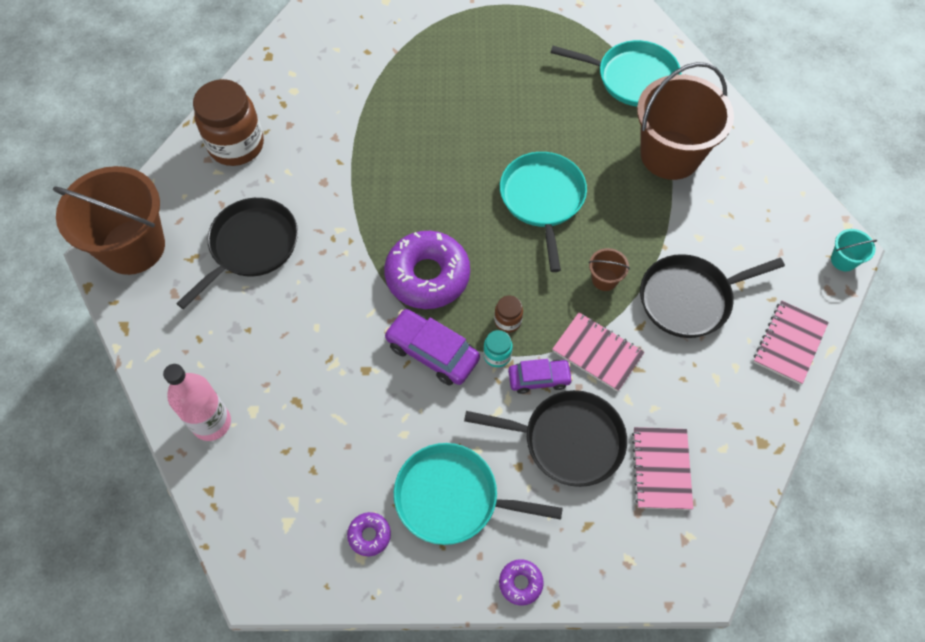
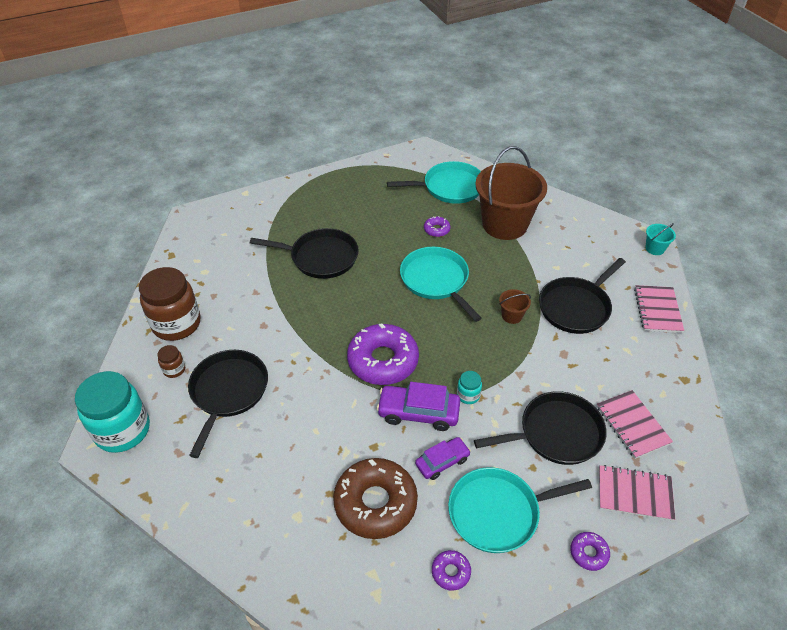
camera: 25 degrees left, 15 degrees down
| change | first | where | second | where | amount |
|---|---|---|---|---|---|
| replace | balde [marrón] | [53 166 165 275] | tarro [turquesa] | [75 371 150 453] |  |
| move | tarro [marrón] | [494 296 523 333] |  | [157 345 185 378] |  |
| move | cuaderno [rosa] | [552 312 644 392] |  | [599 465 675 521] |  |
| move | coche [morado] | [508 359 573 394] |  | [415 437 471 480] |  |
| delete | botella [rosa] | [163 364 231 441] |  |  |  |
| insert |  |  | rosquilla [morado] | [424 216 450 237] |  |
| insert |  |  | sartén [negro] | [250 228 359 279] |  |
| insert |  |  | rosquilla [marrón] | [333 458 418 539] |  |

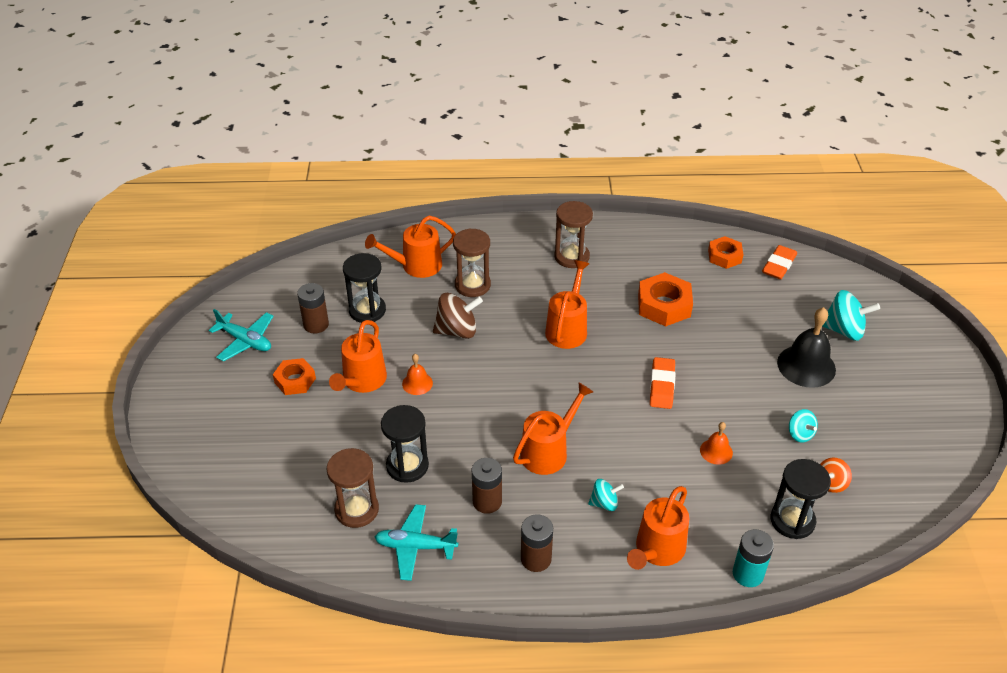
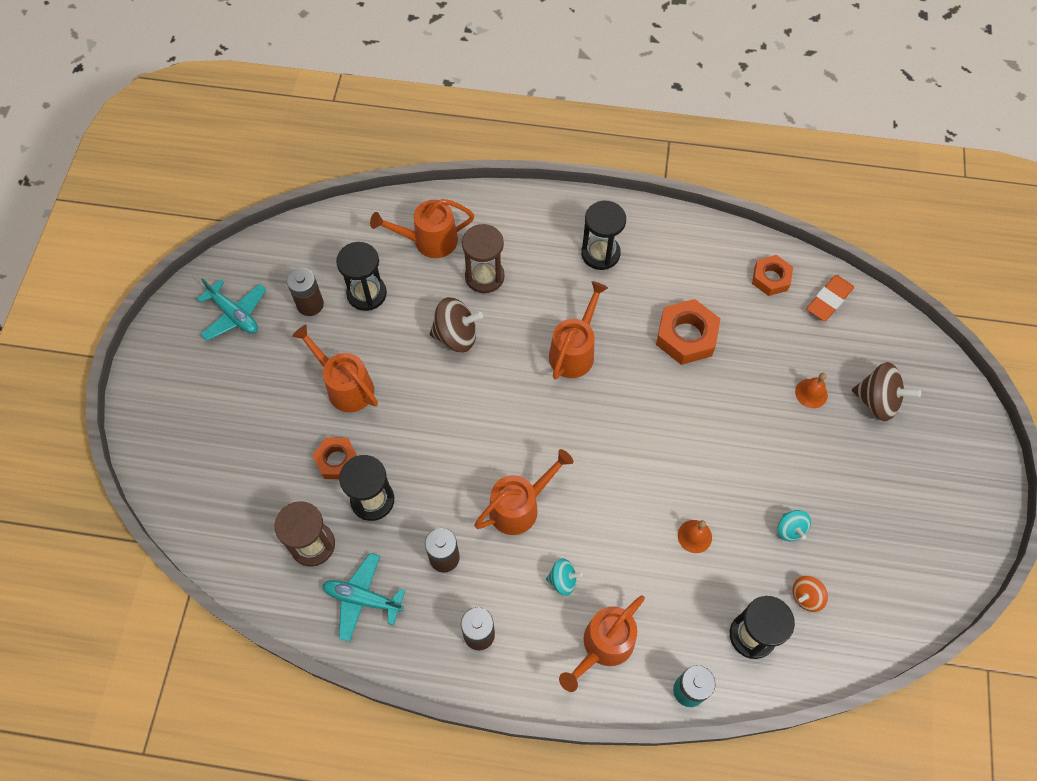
camera: 10 degrees right, 20 degrees up
| change | first | where | second | where | amount |
|---|---|---|---|---|---|
| recolor | reloj de arena [marrón] | [554 201 593 268] | reloj de arena [negro] | [581 201 626 270] |  |
| recolor | peonza [turquesa] | [822 290 880 341] | peonza [marrón] | [852 362 921 421] |  |
| delete | campana [negro] | [777 307 836 388] |  |  |  |
| rotate | regadera [naranja] | [329 320 387 393] |  | [292 325 378 412] | 105 degrees clockwise |
| move | campana [naranja] | [402 354 433 395] |  | [795 373 828 408] |  |
| delete | goma de borrar [naranja] | [650 357 676 409] |  |  |  |
| move | tuerca [naranja] | [273 358 316 395] |  | [312 437 357 479] |  |

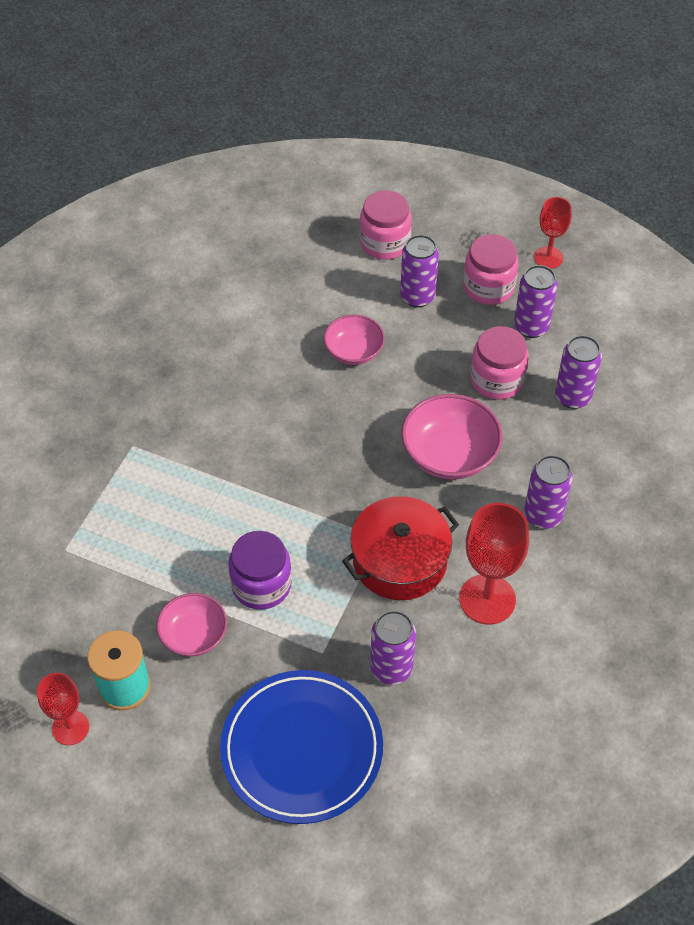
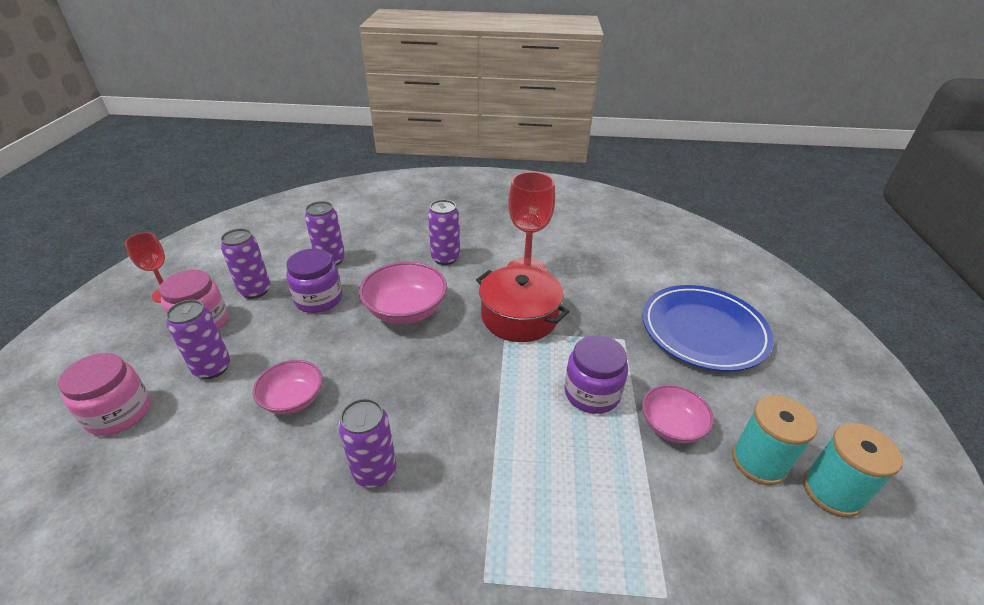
camera: 110 degrees left, 15 degrees down
| change | first | where | second | where | amount |
|---|---|---|---|---|---|
| recolor | tarro [rosa] | [470 326 529 400] | tarro [morado] | [286 249 342 313] |  |
| move | lata [morado] | [371 611 416 685] |  | [338 398 396 488] |  |
| replace | copa [rojo] | [37 673 89 745] | carrete [turquesa] | [803 423 903 517] |  |

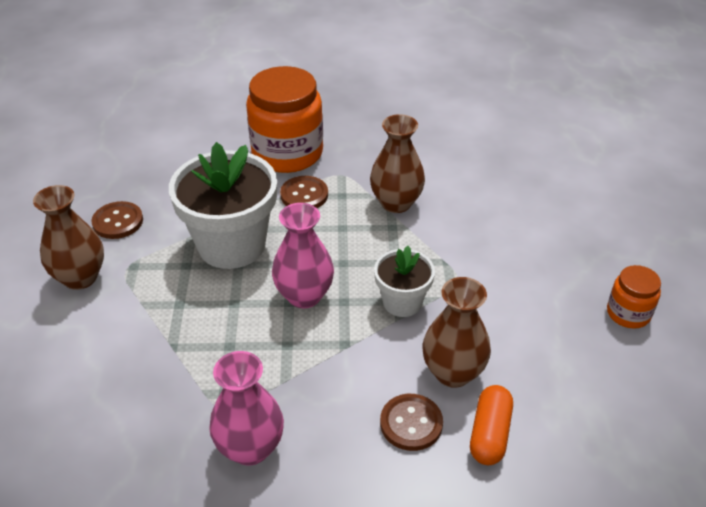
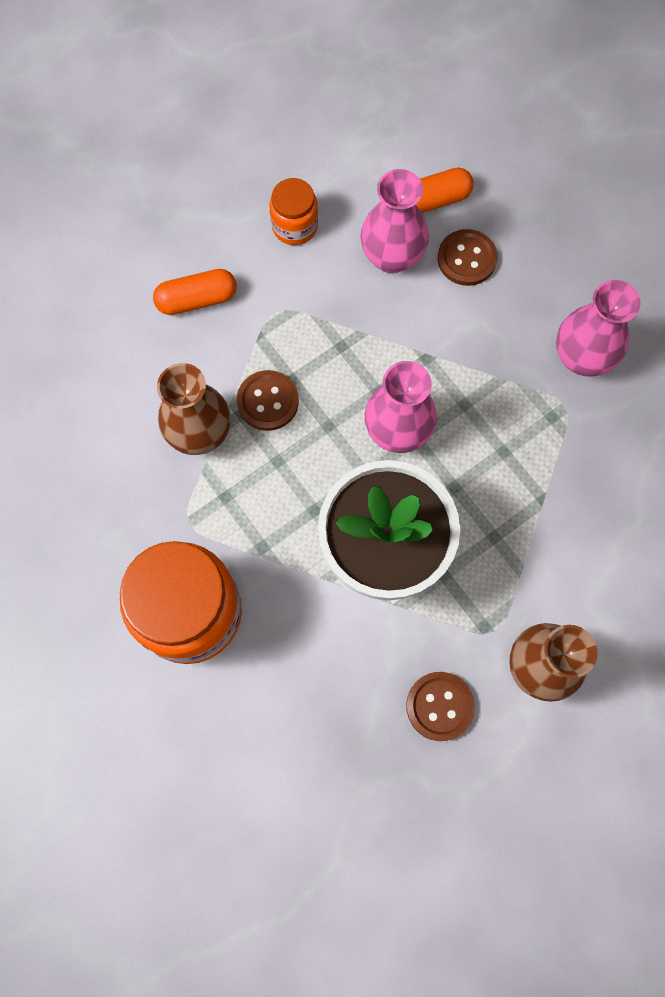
camera: 125 degrees left, 30 degrees up
| change | first | where | second | where | amount |
|---|---|---|---|---|---|
| move | botón [marrón] | [280 176 328 208] |  | [237 370 299 431] |  |
| delete | maceta [blanco] | [374 246 435 317] |  |  |  |
| move | tarro [naranja] | [607 265 661 329] |  | [270 178 318 245] |  |
| recolor | florero [marrón] | [422 277 491 388] | florero [rosa] | [360 169 429 273] |  |
| insert |  |  | cápsula [naranja] | [153 269 237 315] |  |

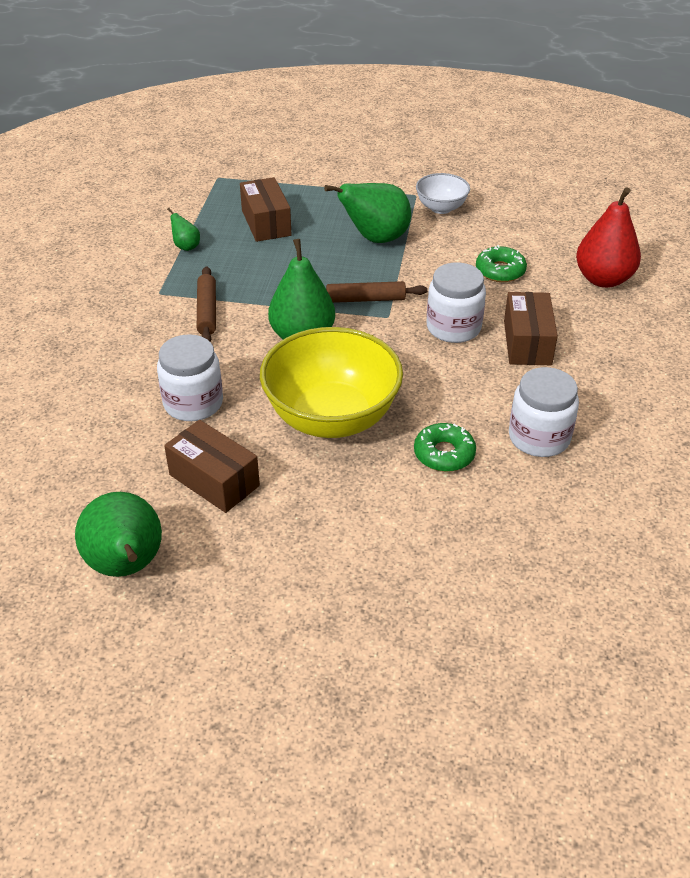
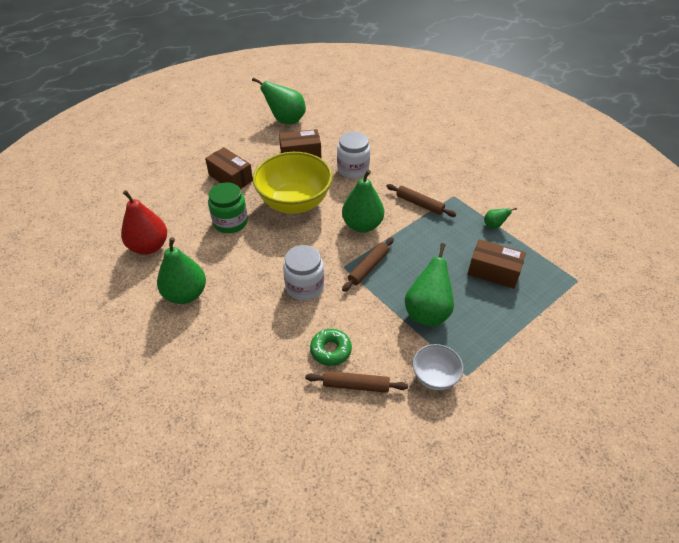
camera: 130 degrees right, 5 degrees up
| change | first | where | second | where | amount |
|---|---|---|---|---|---|
| move | pera [rojo] | [576 187 641 288] |  | [121 190 167 255] |  |
| move | caja [marrón] | [504 292 558 365] |  | [205 147 253 189] |  |
| delete | tarro [blanco] | [509 367 579 457] |  |  |  |
| replace | rosquilla [verde] | [414 423 476 472] | tarro [verde] | [208 182 248 233] |  |
| insert |  |  | pera [verde] | [157 237 206 304] |  |
| insert |  |  | rodillo [marrón] | [305 371 408 393] |  |

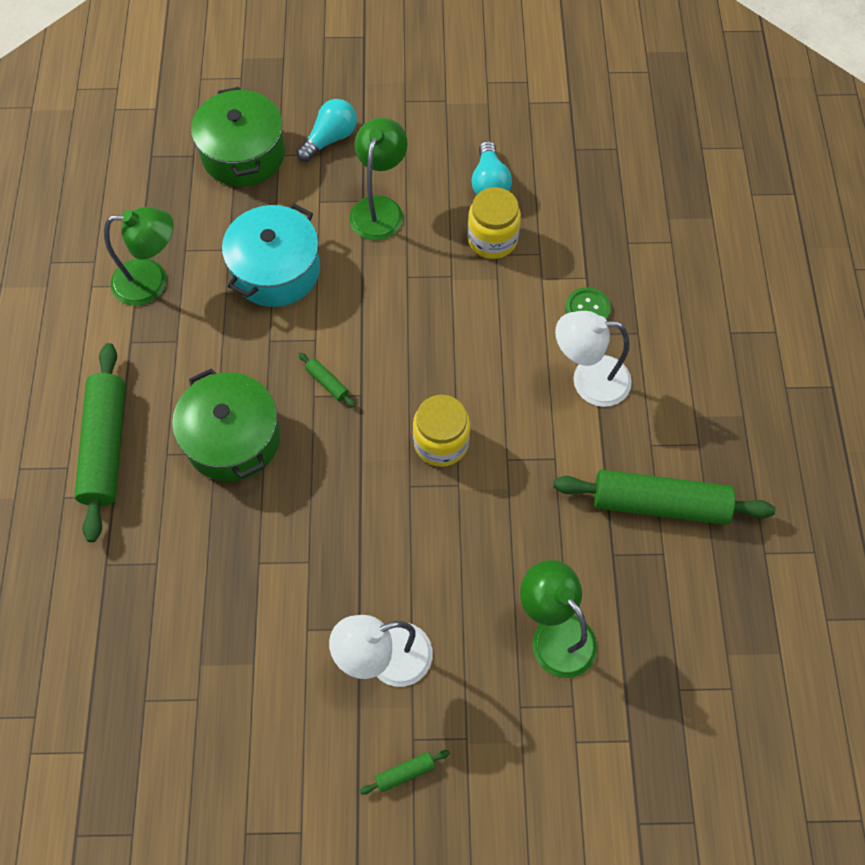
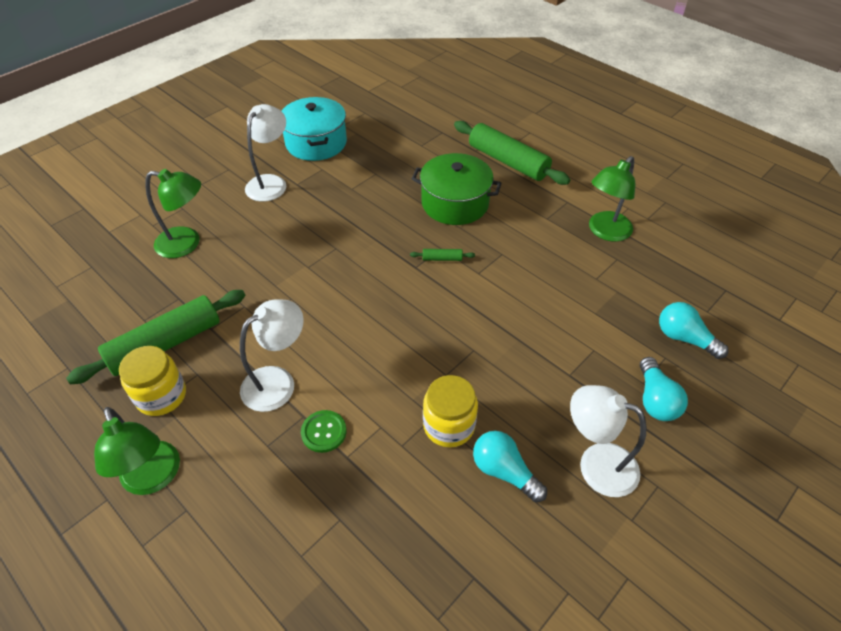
camera: 135 degrees right, 15 degrees down
| change | first | where | second | where | amount |
|---|---|---|---|---|---|
| replace | olla [verde] | [191 87 285 187] | bombilla [turquesa] | [659 302 728 359] |  |
| move | lámpara [verde] | [349 117 408 241] |  | [94 407 180 495] |  |
| move | olla [turquesa] | [222 204 320 307] |  | [282 97 347 161] |  |
| move | tarro [amarillo] | [413 395 470 467] |  | [119 346 186 416] |  |
| delete | rodillo [verde] | [360 750 450 795] |  |  |  |
| insert |  |  | lámpara [blanco] | [570 385 647 497] |  |

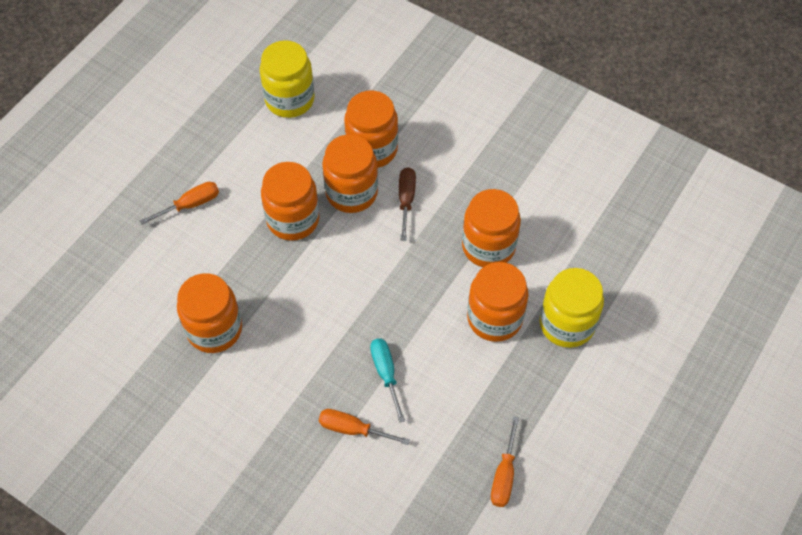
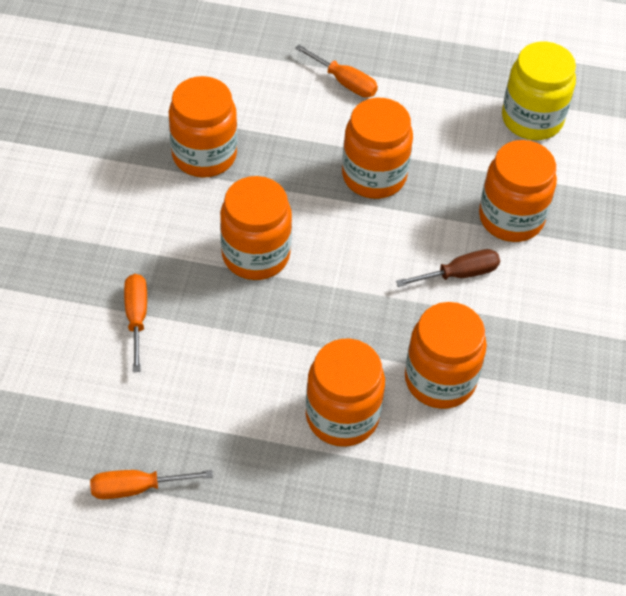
camera: 65 degrees right, 5 degrees down
| change | first | where | second | where | amount |
|---|---|---|---|---|---|
| move | tarro [naranja] | [322 135 378 213] |  | [220 176 292 280] |  |
| delete | tarro [amarillo] | [540 268 604 348] |  |  |  |
| delete | destornillador [turquesa] | [370 339 405 423] |  |  |  |

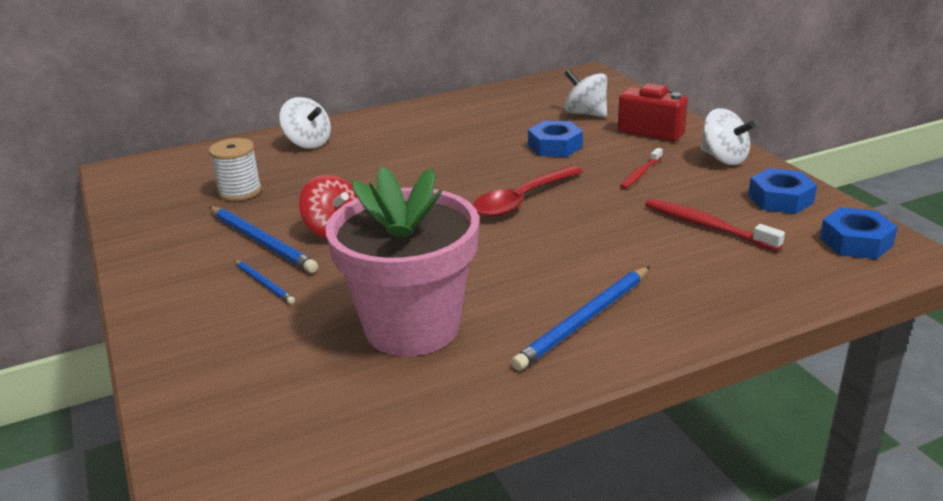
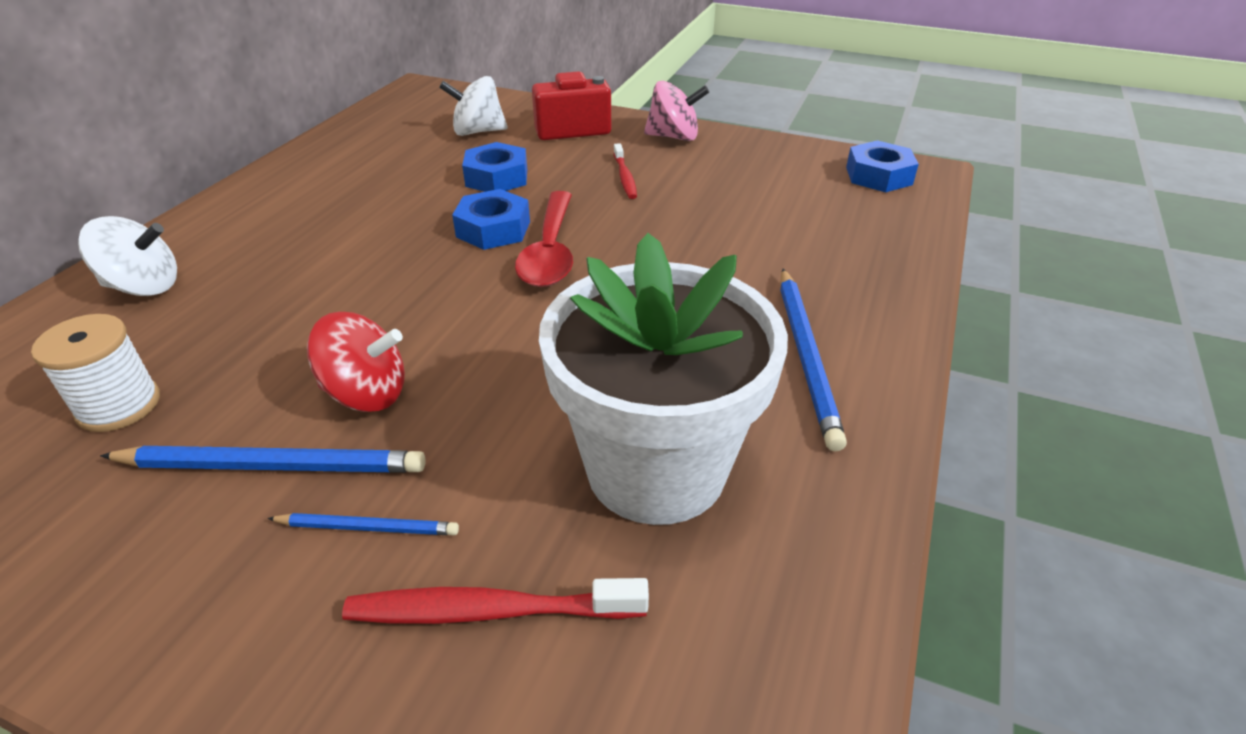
camera: 45 degrees left, 10 degrees up
| change | first | where | second | where | amount |
|---|---|---|---|---|---|
| recolor | peonza [blanco] | [701 108 755 165] | peonza [rosa] | [644 81 709 141] |  |
| recolor | maceta [rosa] | [326 167 479 356] | maceta [blanco] | [539 233 788 525] |  |
| move | tuerca [azul] | [748 168 817 214] |  | [452 189 530 250] |  |
| move | cepillo de dientes [rojo] | [645 199 785 251] |  | [342 578 649 624] |  |

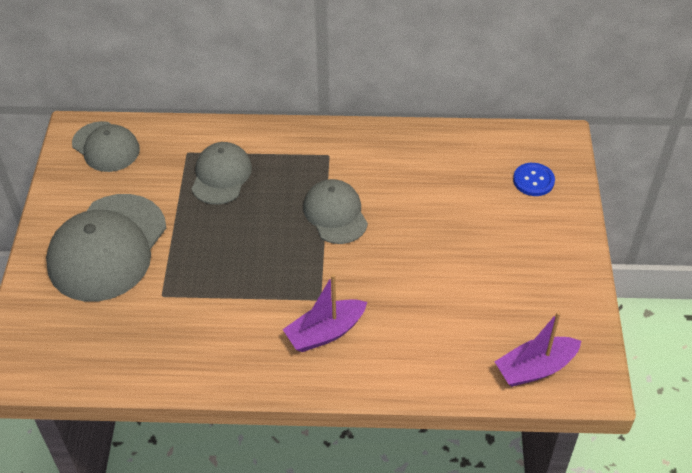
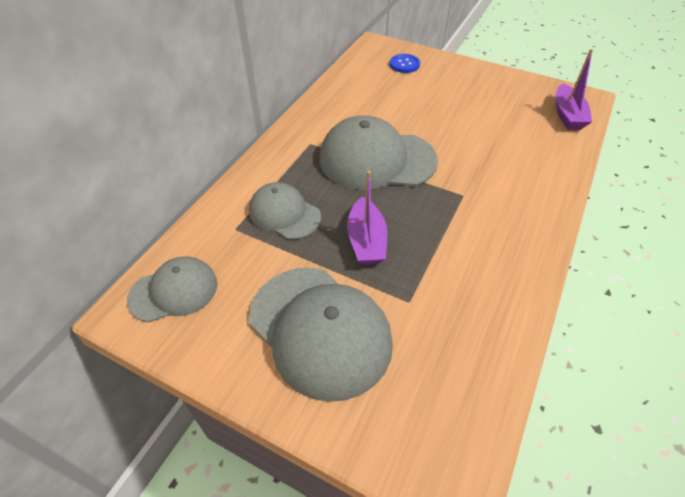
camera: 65 degrees left, 0 degrees up
| change | first | where | second | where | amount |
|---|---|---|---|---|---|
| resize | gorra [gris] | [303 179 368 244] |  | [319 115 438 190] | x1.70 |
| move | barco [morado] | [283 274 367 352] |  | [347 171 387 265] |  |

